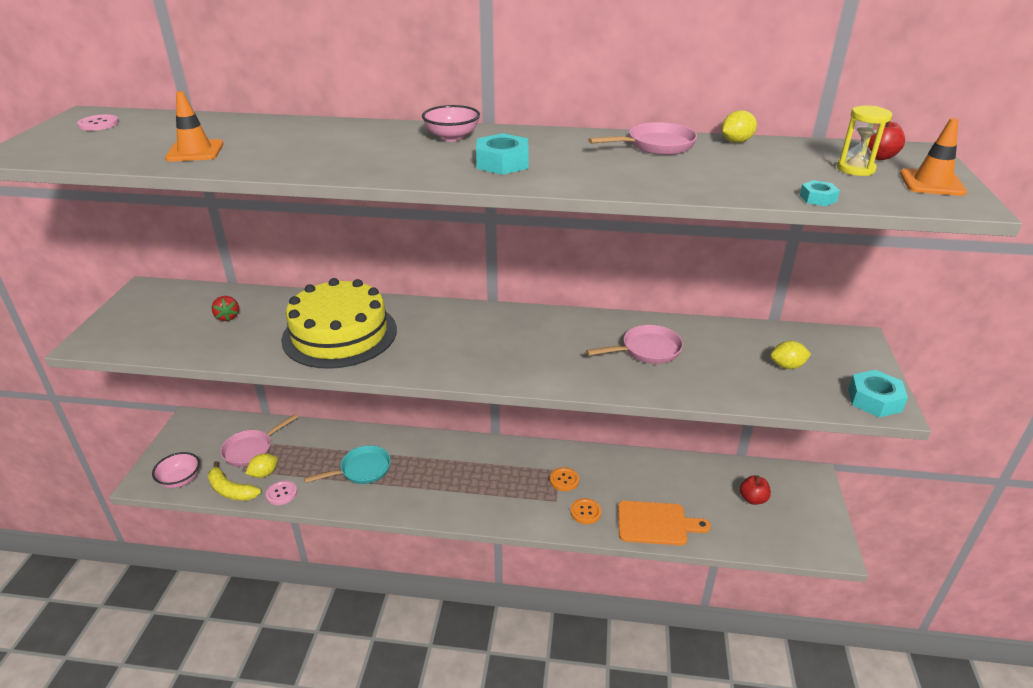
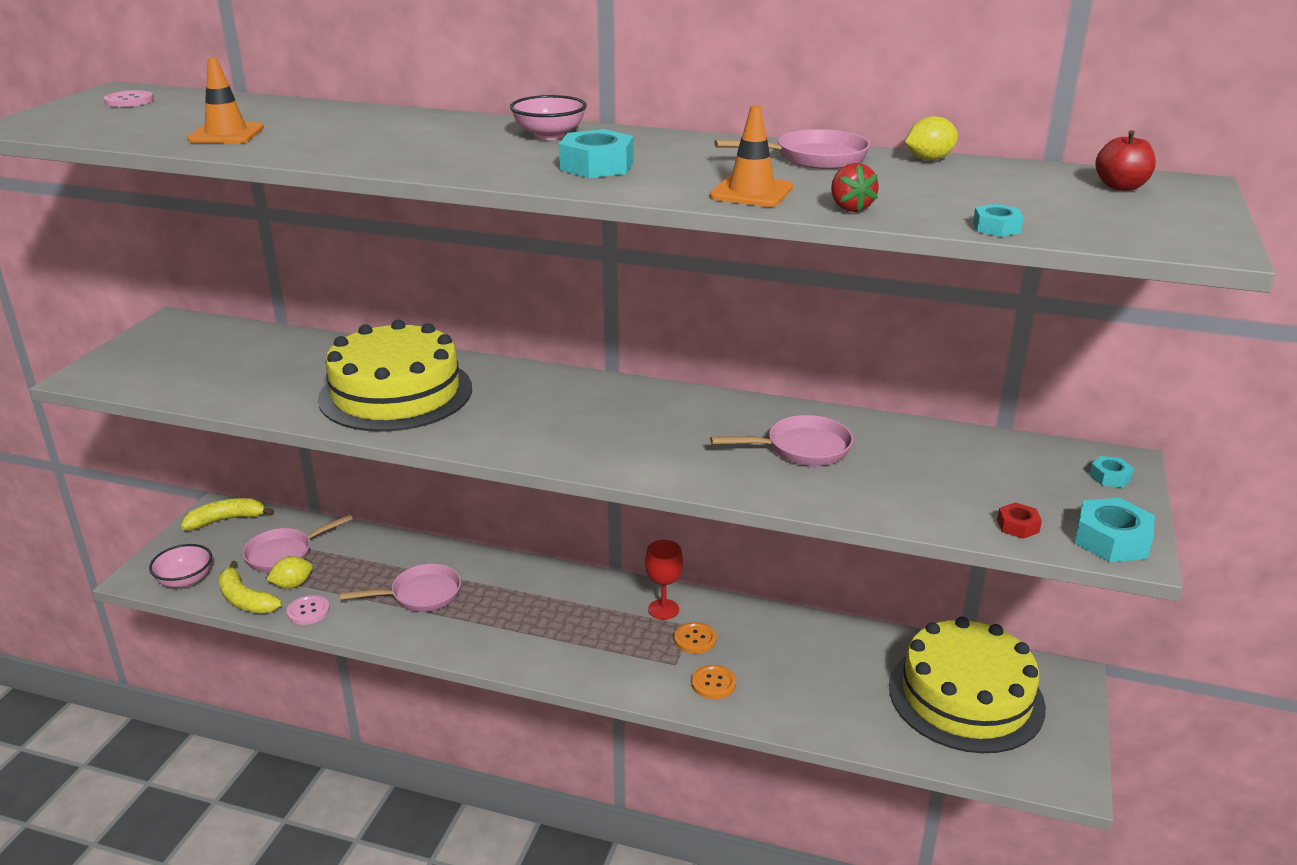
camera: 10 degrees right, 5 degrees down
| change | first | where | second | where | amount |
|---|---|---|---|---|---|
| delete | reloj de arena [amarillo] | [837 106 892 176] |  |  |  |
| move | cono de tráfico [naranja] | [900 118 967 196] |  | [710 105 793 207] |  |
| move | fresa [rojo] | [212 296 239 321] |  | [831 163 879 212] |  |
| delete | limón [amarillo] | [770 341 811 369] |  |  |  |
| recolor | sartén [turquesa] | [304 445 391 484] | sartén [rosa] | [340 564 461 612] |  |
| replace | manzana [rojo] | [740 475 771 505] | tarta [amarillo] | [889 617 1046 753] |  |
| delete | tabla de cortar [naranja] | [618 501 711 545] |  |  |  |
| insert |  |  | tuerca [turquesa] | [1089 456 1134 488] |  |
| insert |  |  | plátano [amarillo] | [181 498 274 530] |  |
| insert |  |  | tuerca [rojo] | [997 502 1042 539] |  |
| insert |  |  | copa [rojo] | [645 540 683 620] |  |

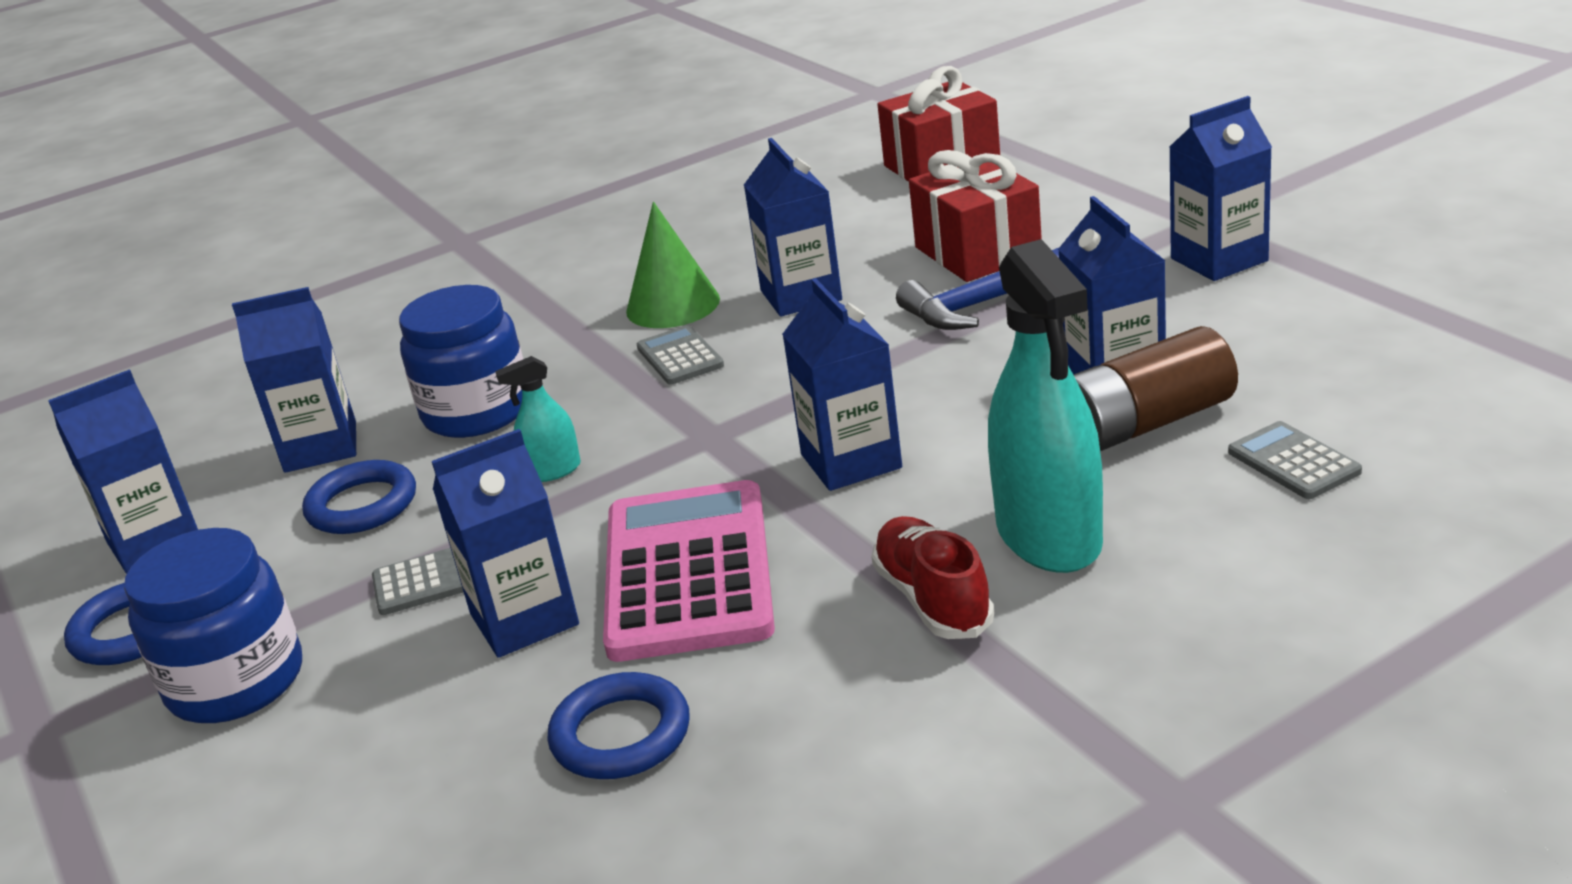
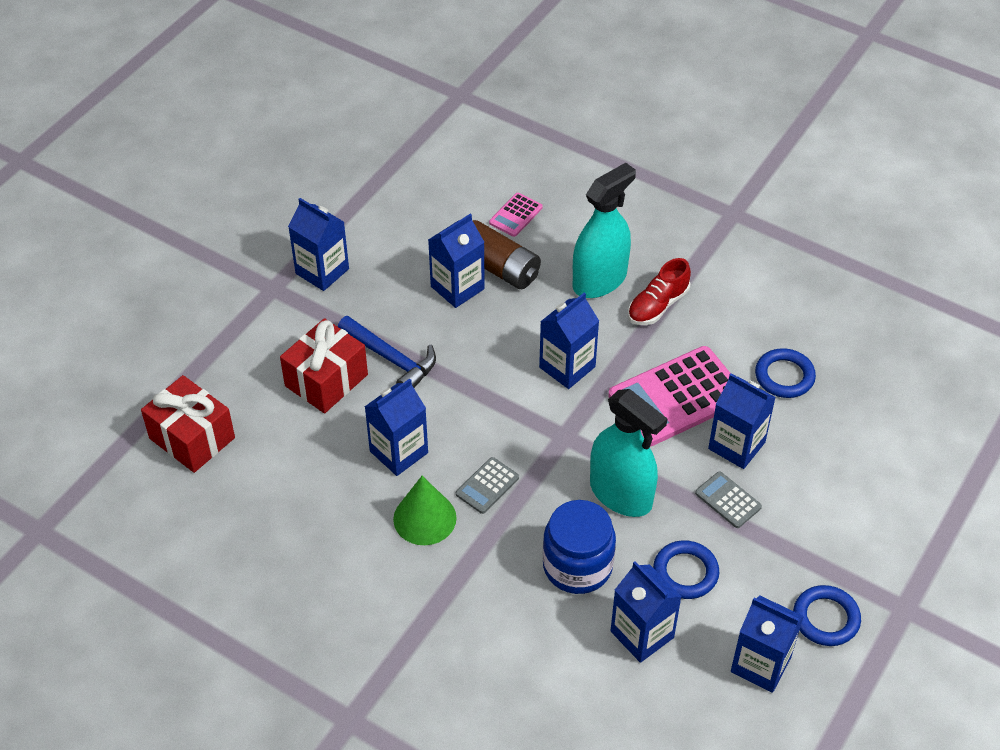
camera: 120 degrees left, 20 degrees up
| change | first | where | second | where | amount |
|---|---|---|---|---|---|
| resize | pulverizador [turquesa] | [495 356 581 482] |  | [590 389 667 517] | x2.17 |
| recolor | calculadora [gris] | [1228 421 1362 499] | calculadora [rosa] | [489 193 543 237] |  |
| delete | tarro [azul] | [124 528 302 723] |  |  |  |

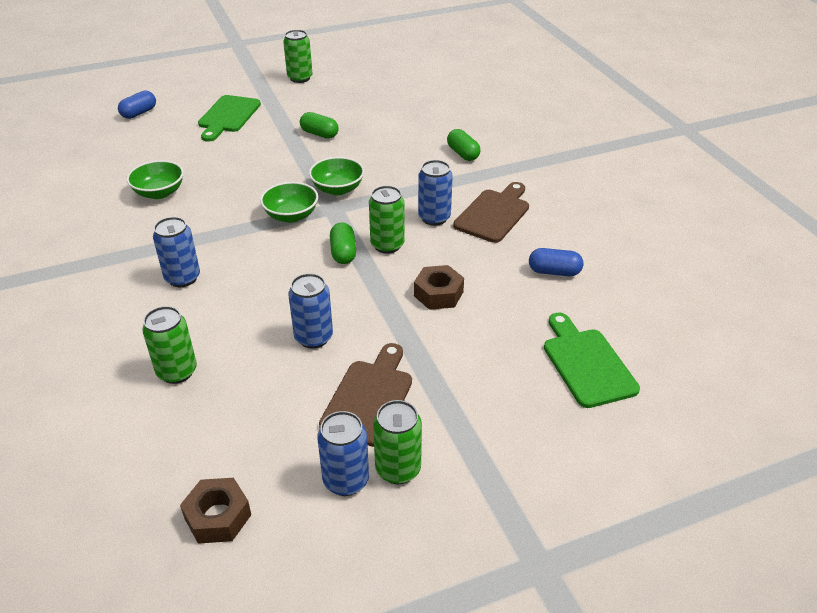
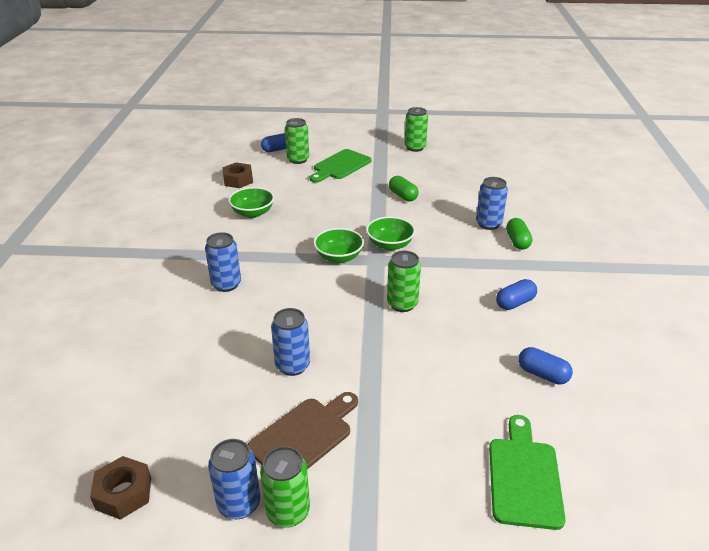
camera: 25 degrees right, 5 degrees down
| change | first | where | second | where | amount |
|---|---|---|---|---|---|
| move | lata [azul] | [418 160 453 226] |  | [476 177 508 230] |  |
| replace | tabla de cortar [marrón] | [453 182 529 243] | cápsula [azul] | [496 279 537 310] |  |
| delete | cápsula [verde] | [330 223 356 264] |  |  |  |
| move | tuerca [marrón] | [414 265 464 310] |  | [222 162 253 188] |  |
| move | lata [verde] | [142 306 197 384] |  | [285 118 309 164] |  |

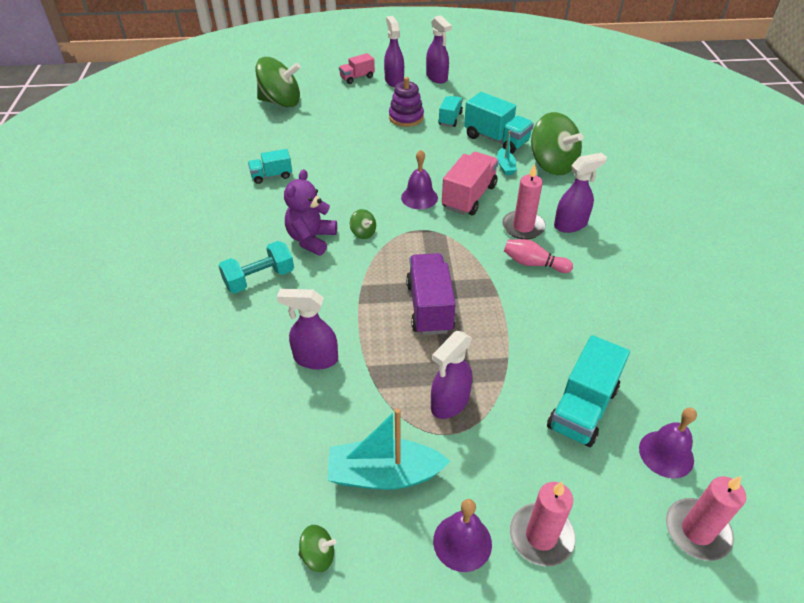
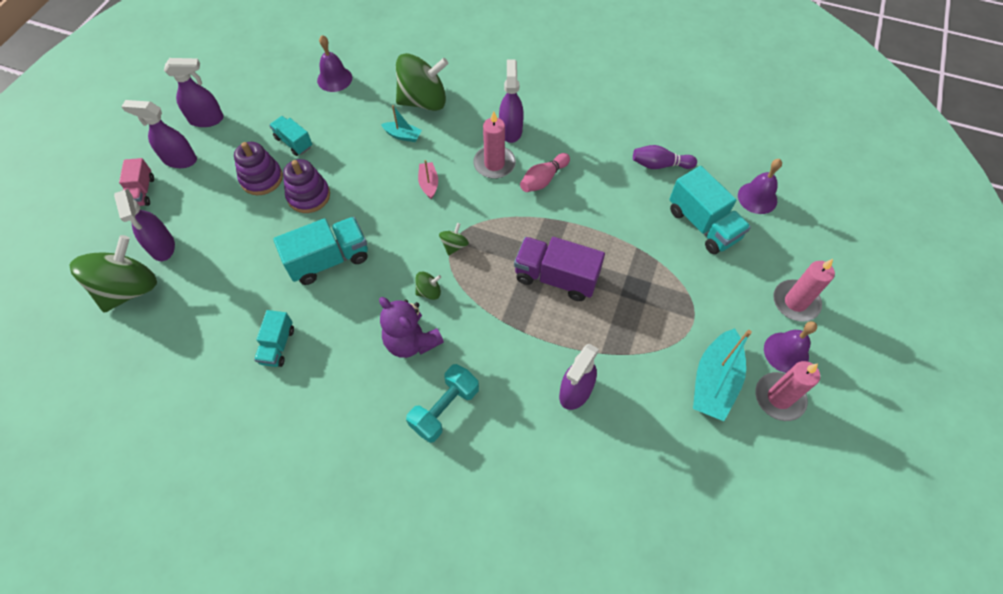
camera: 65 degrees left, 15 degrees up
| change | first | where | second | where | amount |
|---|---|---|---|---|---|
| move | camión [turquesa] | [464 92 534 154] |  | [273 217 368 285] |  |
| move | campana [morado] | [401 150 438 209] |  | [317 35 352 92] |  |
| replace | camión [rosa] | [442 152 499 215] | barco [rosa] | [418 160 438 199] |  |
| rotate | mancuerna [turquesa] | [218 241 294 293] |  | [406 364 479 443] | 45 degrees clockwise |
| move | pulverizador [morado] | [431 331 472 419] |  | [114 189 175 261] |  |
| move | vela [rosa] | [666 476 746 561] |  | [755 361 820 421] |  |
| move | peonza [verde] | [299 525 336 572] |  | [439 223 469 256] |  |
| insert |  |  | bolo [morado] | [633 145 697 169] |  |
| insert |  |  | juguete apilable [morado] | [283 159 330 213] |  |

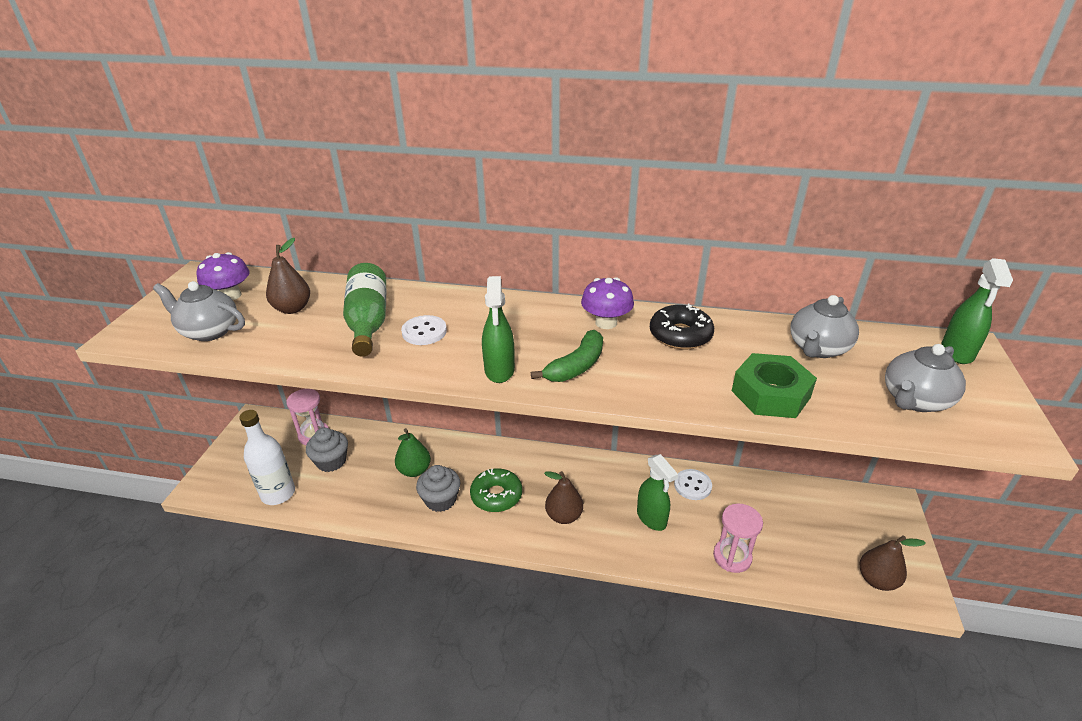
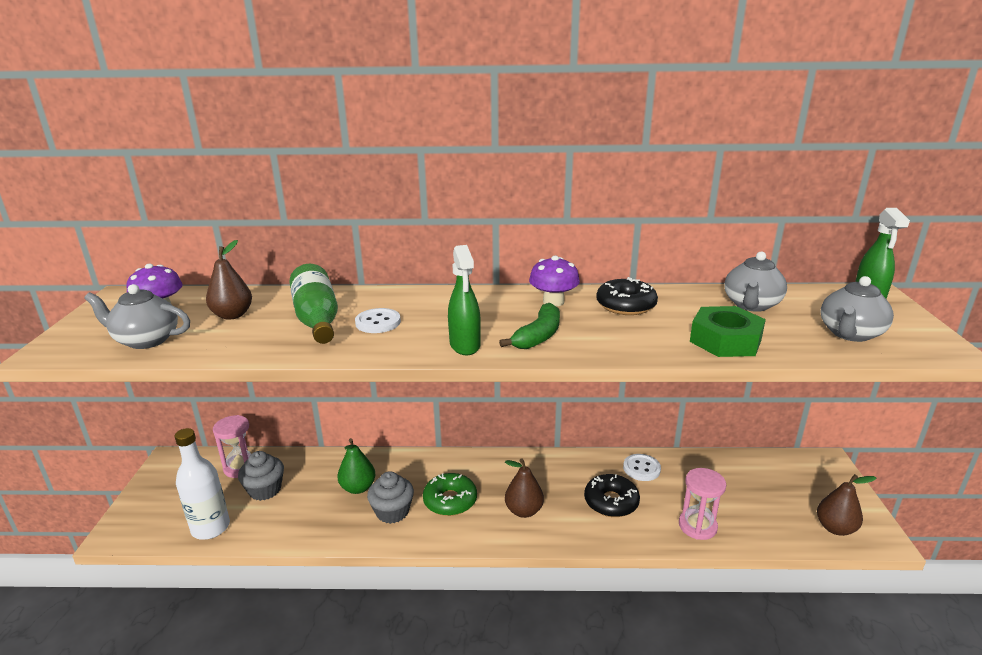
camera: 10 degrees left, 10 degrees down
| change | first | where | second | where | amount |
|---|---|---|---|---|---|
| replace | pulverizador [verde] | [637 454 678 531] | rosquilla [negro] | [584 474 640 517] |  |

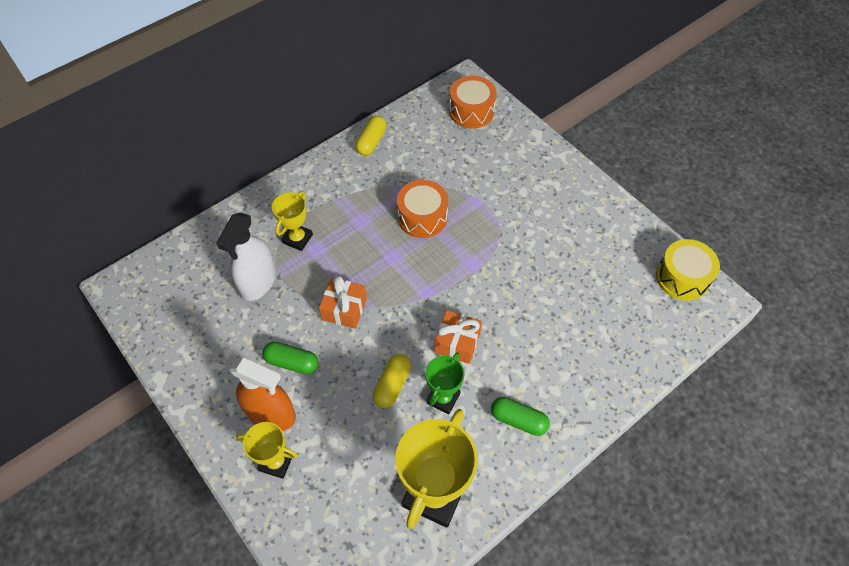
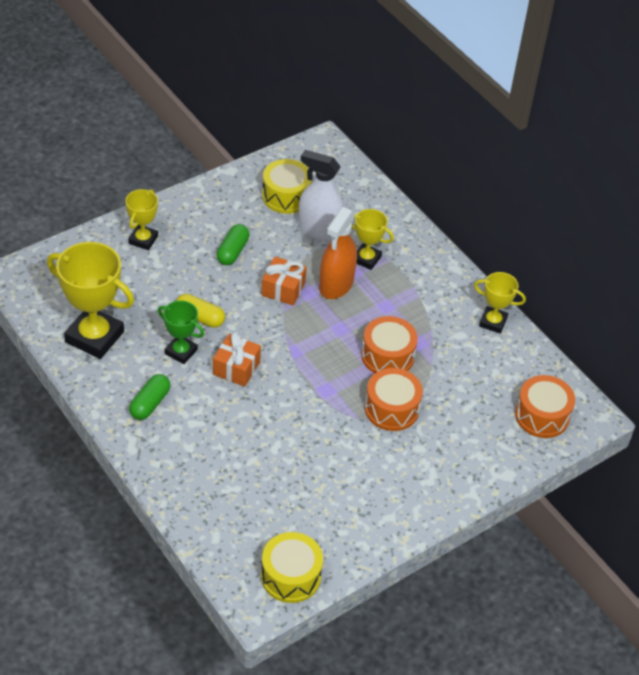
camera: 90 degrees right, 10 degrees down
| change | first | where | second | where | amount |
|---|---|---|---|---|---|
| replace | cápsula [amarillo] | [355 116 387 155] | trofeo [amarillo] | [474 272 526 333] |  |
| move | pulverizador [naranja] | [230 357 296 431] |  | [319 207 357 299] |  |
| insert |  |  | tambor [amarillo] | [262 159 312 214] |  |
| insert |  |  | tambor [naranja] | [365 368 423 431] |  |

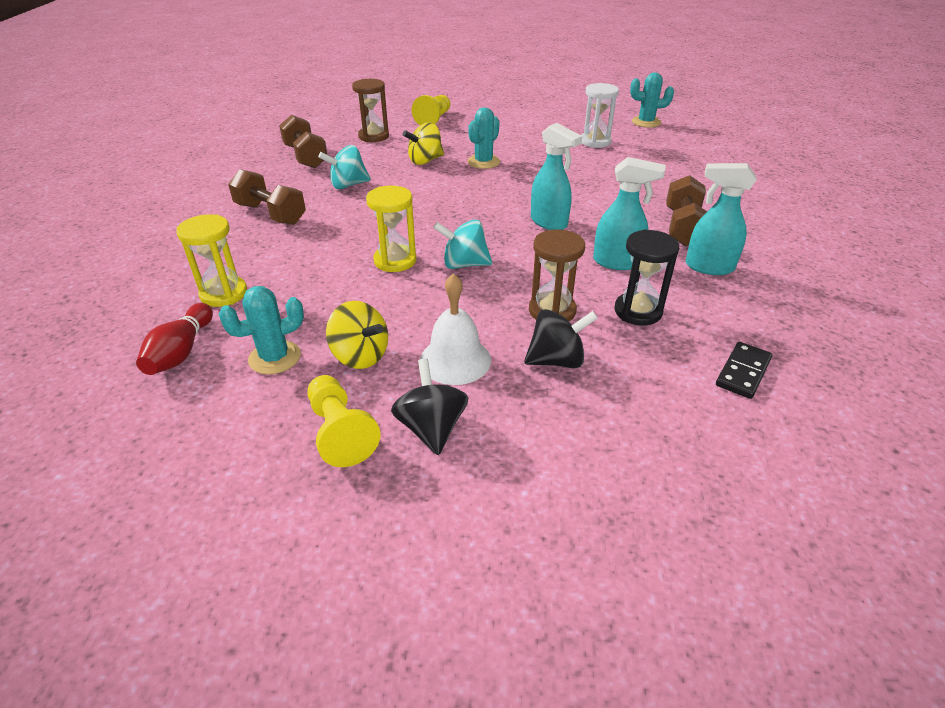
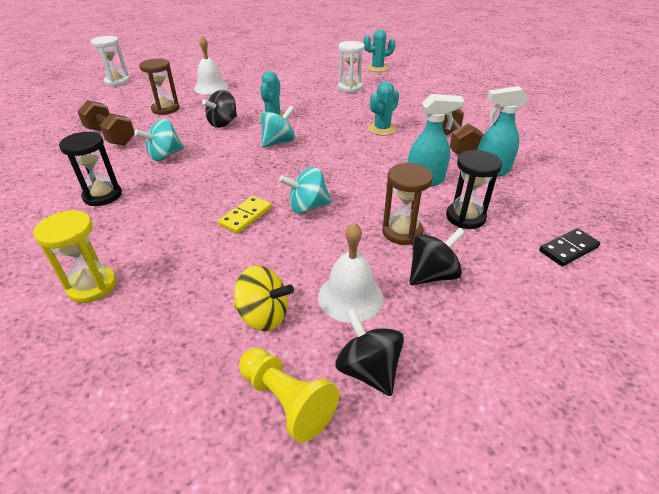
camera: 20 degrees left, 0 degrees up
| change | first | where | second | where | amount |
|---|---|---|---|---|---|
| replace | peón [amarillo] | [412 95 451 125] | campana [blanco] | [194 36 228 95] |  |
| recolor | peonza [amarillo] | [403 123 444 165] | peonza [negro] | [202 90 237 128] |  |
| delete | pulverizador [turquesa] | [531 123 582 230] |  |  |  |
| replace | mancuerna [marrón] | [228 169 306 225] | reloj de arena [negro] | [59 132 122 206] |  |
| replace | reloj de arena [amarillo] | [366 186 417 272] | ficha de dominó [amarillo] | [218 196 272 234] |  |
| move | cactus [turquesa] | [219 286 304 375] |  | [368 82 399 136] |  |
| delete | bolo [rojo] | [136 303 213 375] |  |  |  |
| rotate | ficha de dominó [negro] | [716 342 772 399] |  | [539 228 601 266] | 45 degrees clockwise |
| insert |  |  | reloj de arena [blanco] | [91 36 130 87] |  |
| insert |  |  | peonza [turquesa] | [261 106 295 148] |  |

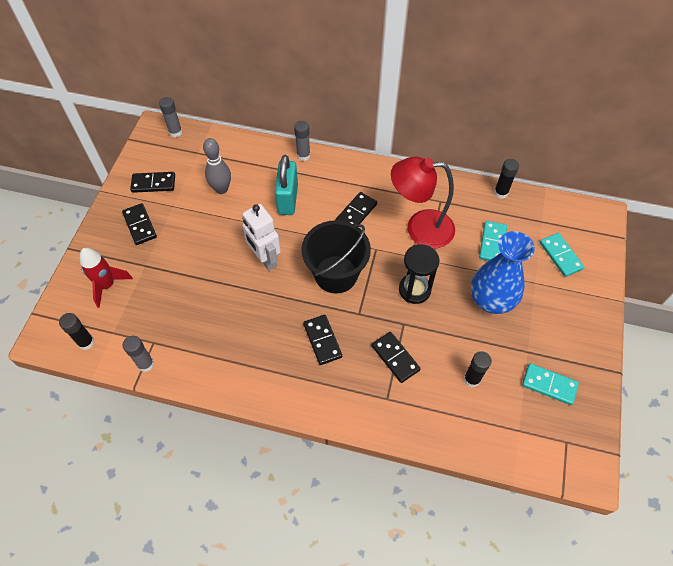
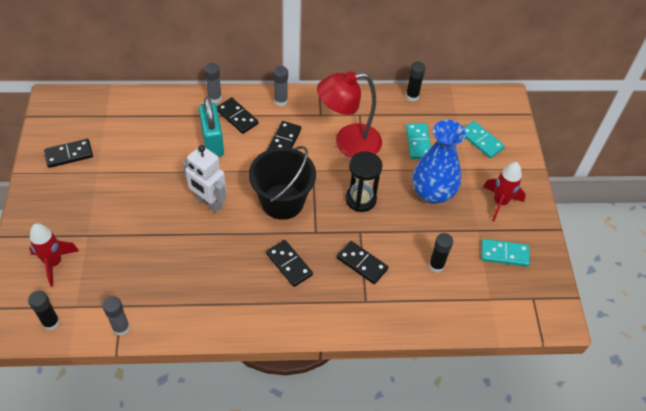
camera: 20 degrees left, 5 degrees down
| change | first | where | second | where | amount |
|---|---|---|---|---|---|
| move | barra de pegamento [gris] | [159 97 182 137] |  | [273 66 288 106] |  |
| delete | bolo [gris] | [203 138 231 194] |  |  |  |
| move | ficha de dominó [negro] | [122 203 157 245] |  | [217 97 258 134] |  |
| insert |  |  | cohete [rojo] | [483 162 526 221] |  |

